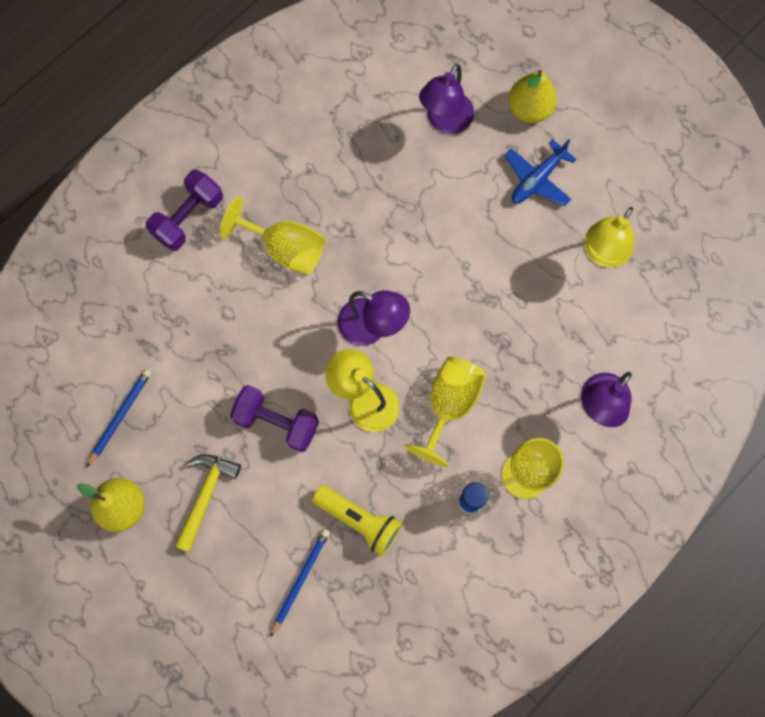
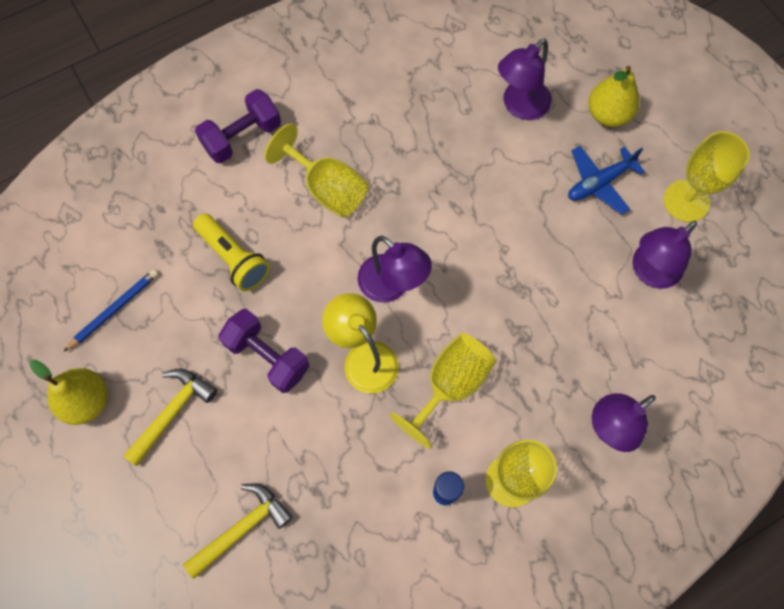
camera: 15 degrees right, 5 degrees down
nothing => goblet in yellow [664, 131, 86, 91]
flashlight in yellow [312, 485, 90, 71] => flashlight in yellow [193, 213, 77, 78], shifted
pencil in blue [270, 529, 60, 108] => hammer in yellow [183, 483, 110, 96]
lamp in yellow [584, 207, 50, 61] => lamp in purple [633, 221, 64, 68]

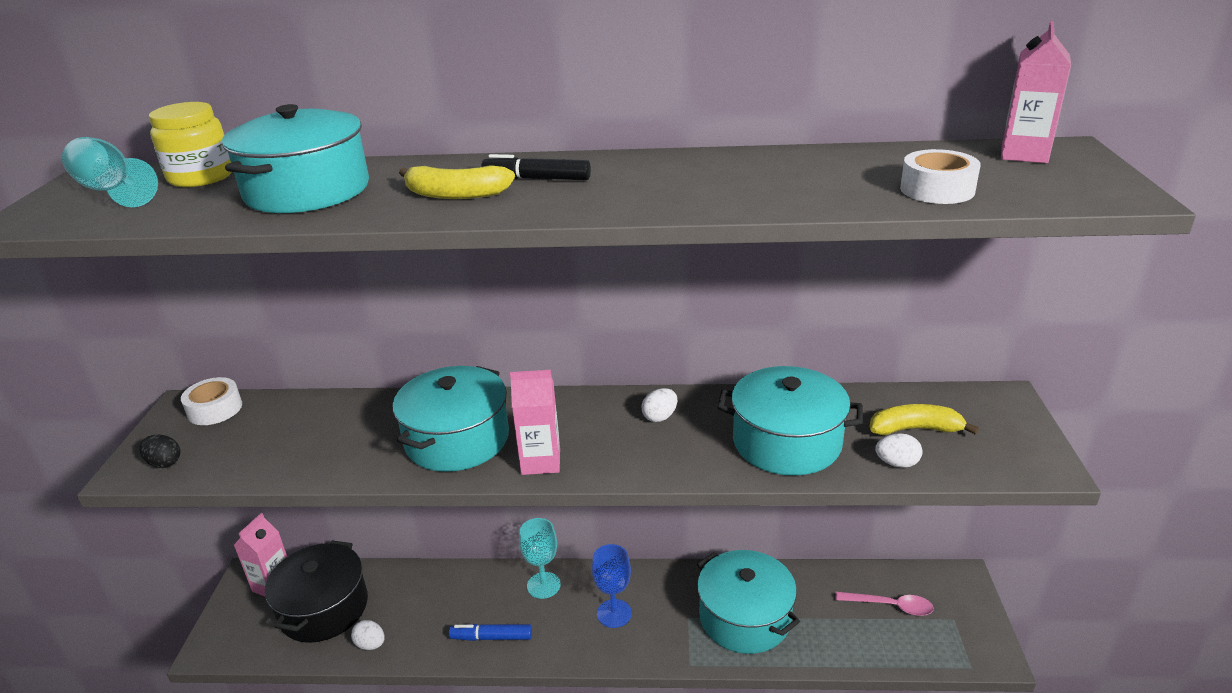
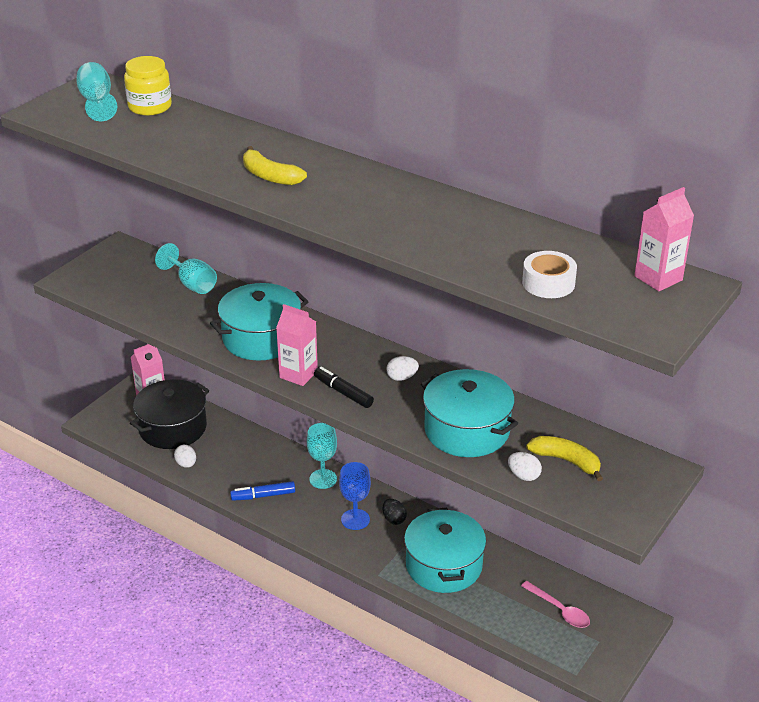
camera: 30 degrees right, 5 degrees up
tape in white [181, 377, 61, 48] => nothing
pot in turquoise [222, 104, 147, 109] => nothing
nothing => goblet in turquoise [155, 243, 62, 51]
egg in black [140, 435, 40, 33] => egg in black [383, 499, 24, 26], shifted
marker in black [481, 154, 110, 26] => marker in black [314, 367, 60, 41], shifted
marker in blue [449, 624, 83, 17] => marker in blue [230, 481, 65, 20], 45 degrees counterclockwise

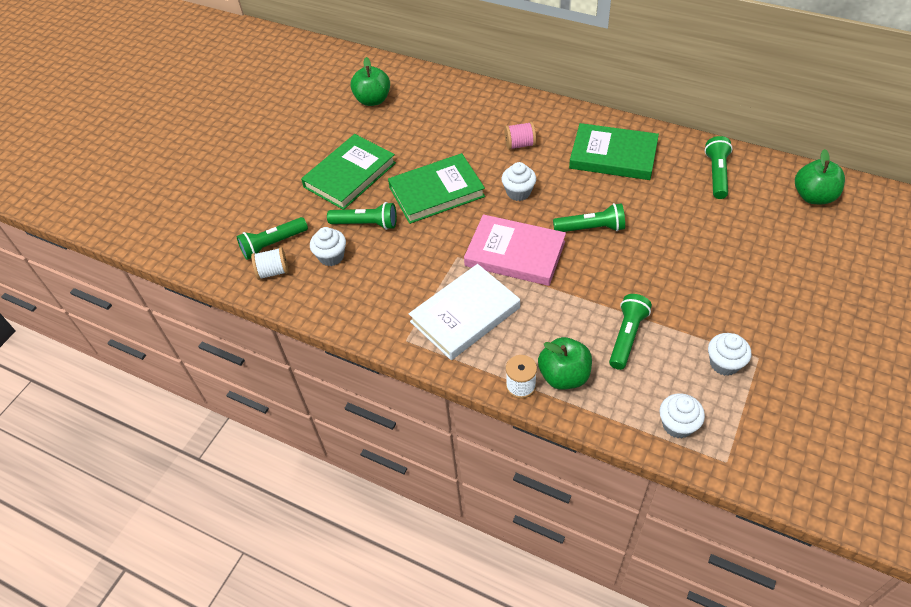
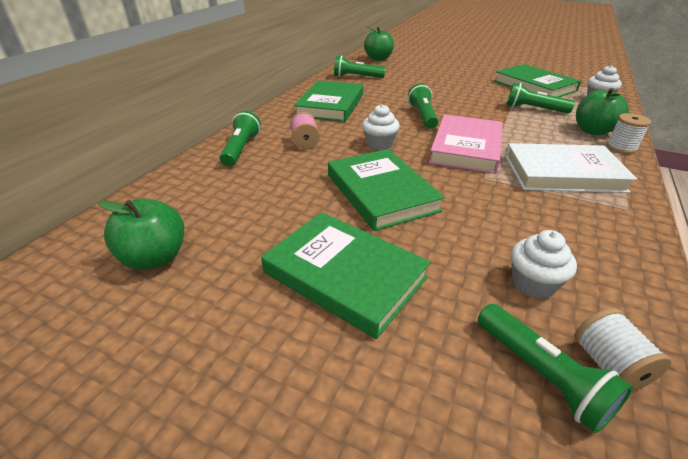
camera: 95 degrees left, 15 degrees down
flashlight in green [327, 202, 70, 28] => flashlight in green [220, 110, 41, 56], shifted
cupcake in white [708, 333, 43, 43] => book in green [494, 64, 87, 33]
book in white [409, 264, 111, 96] => book in white [505, 143, 132, 50], 45 degrees counterclockwise

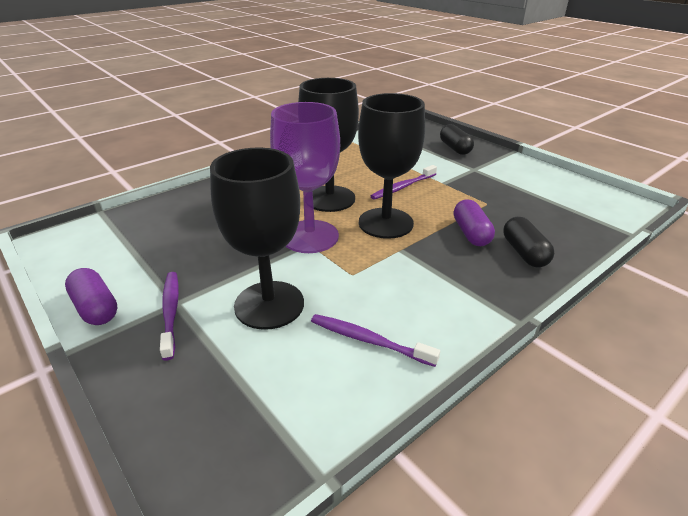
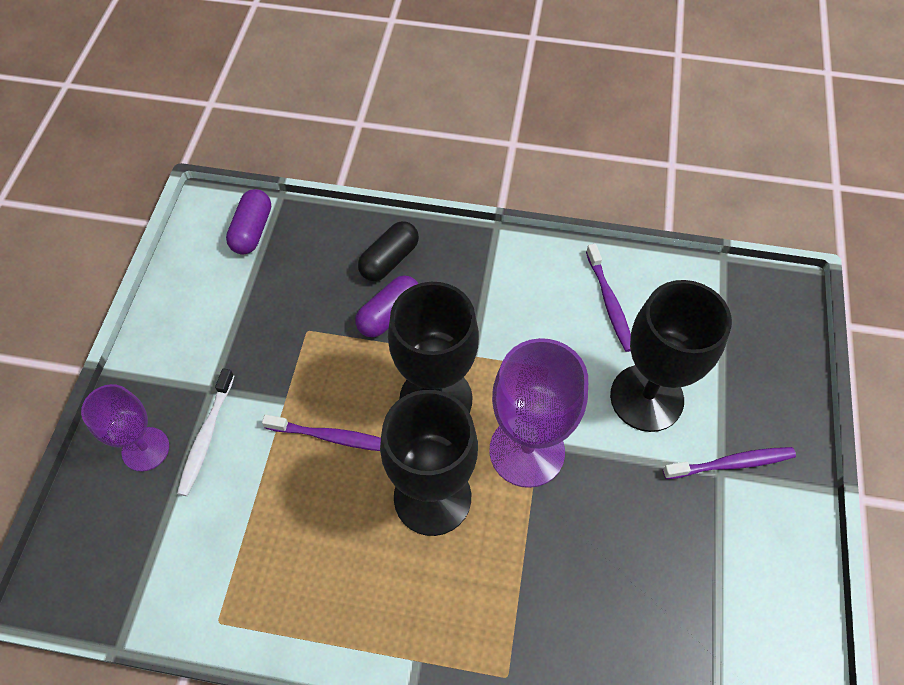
camera: 130 degrees left, 25 degrees up
nothing => toothbrush in white [177, 368, 57, 128]
capsule in purple [65, 268, 53, 57] => capsule in purple [226, 189, 45, 66], shifted
capsule in black [440, 124, 34, 31] => goblet in purple [81, 384, 88, 87]
toothbrush in purple [160, 272, 19, 89] => toothbrush in purple [663, 447, 133, 32], 135 degrees counterclockwise

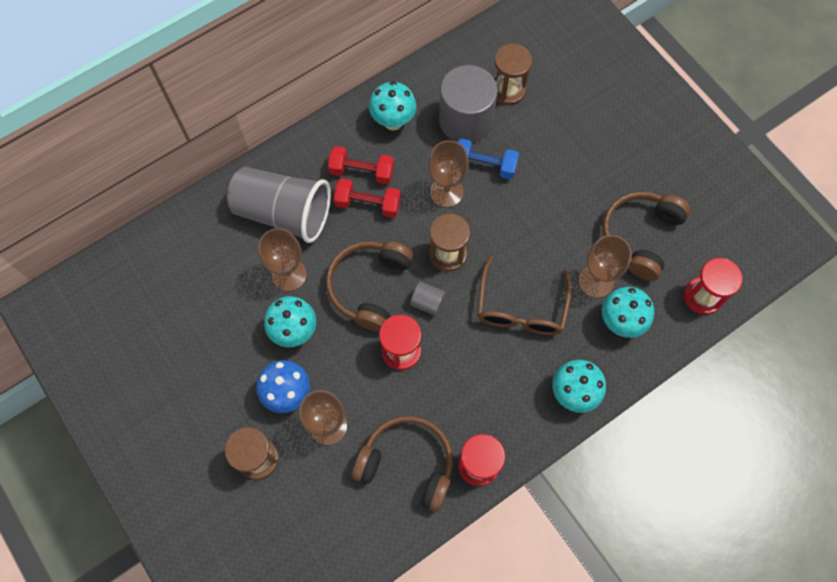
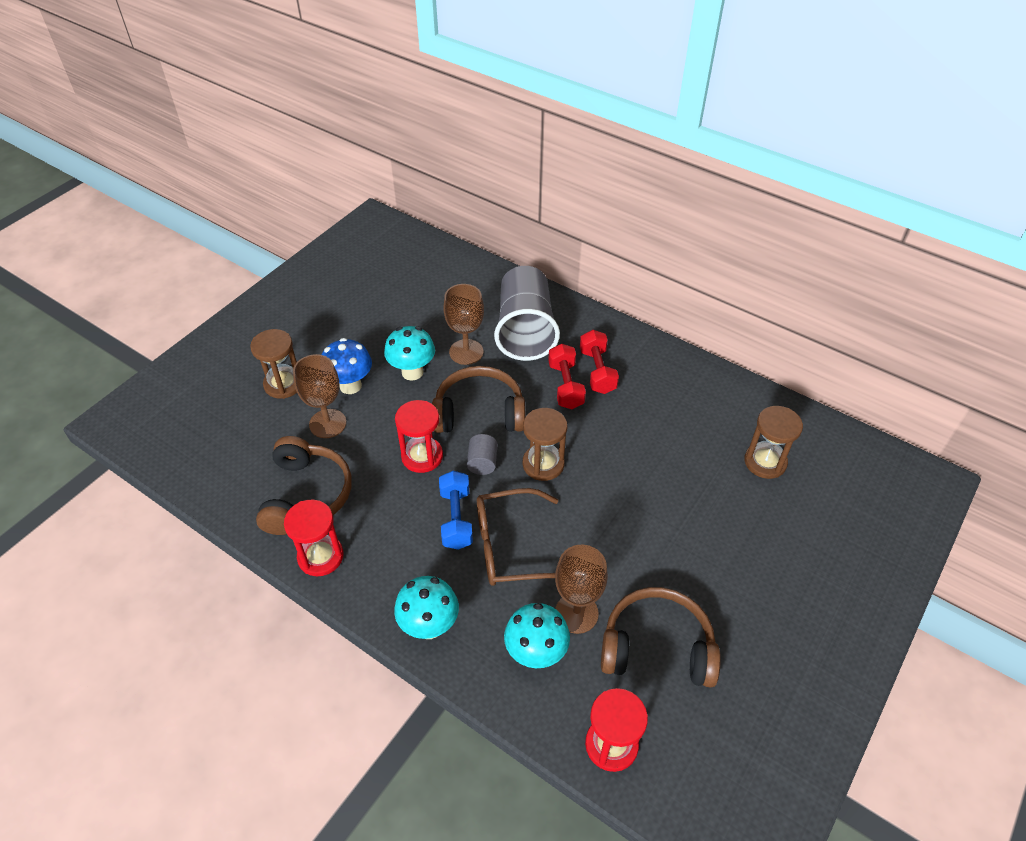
camera: 70 degrees right, 20 degrees down
mushroom in turquoise [369, 81, 47, 50] => nothing
goblet in brown [428, 140, 41, 67] => nothing
cylinder in grey [439, 65, 59, 78] => nothing
dumbbell in blue [458, 138, 61, 41] => dumbbell in blue [439, 471, 34, 79], shifted

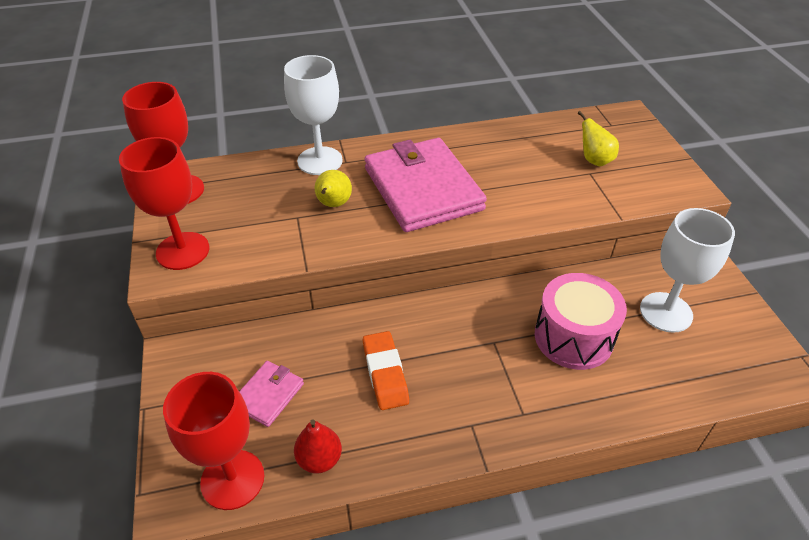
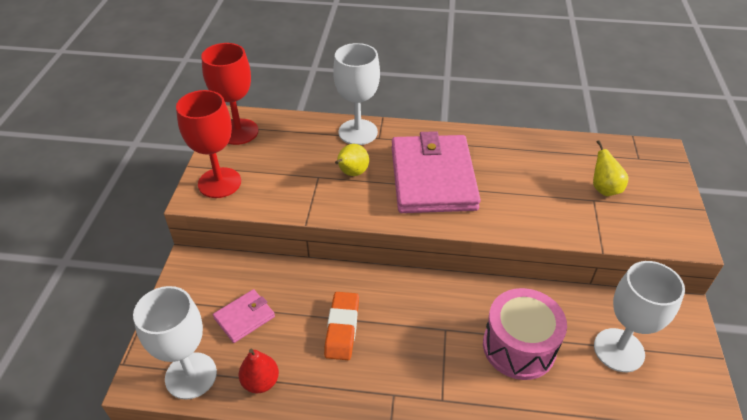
camera: 20 degrees right, 0 degrees up
goblet in red [163, 372, 101, 138] => goblet in white [133, 286, 84, 114]

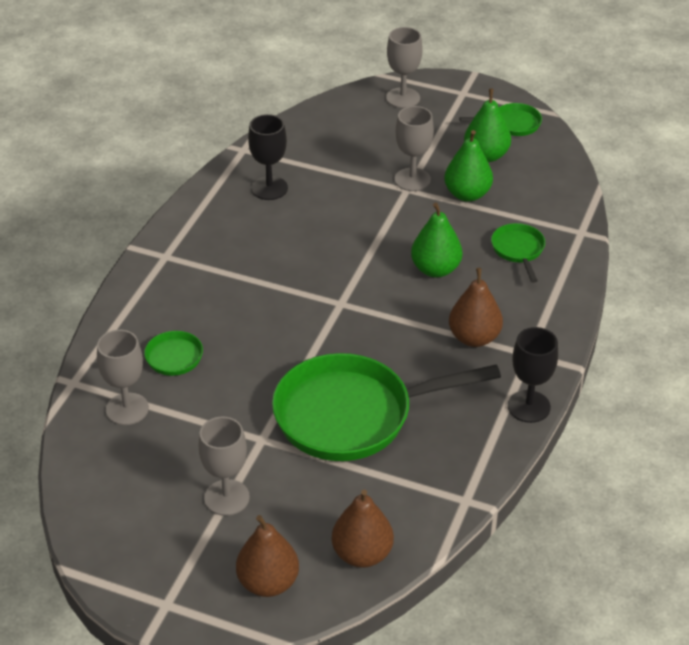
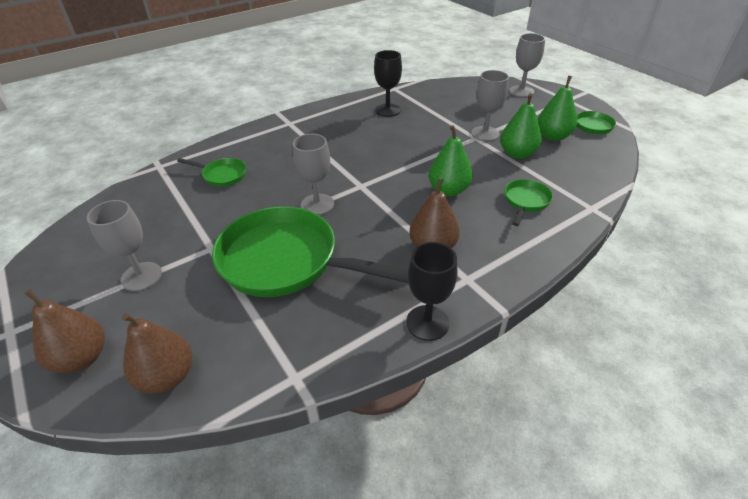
camera: 35 degrees right, 0 degrees up
goblet in grey [97, 330, 52, 95] => goblet in grey [293, 134, 41, 81], shifted

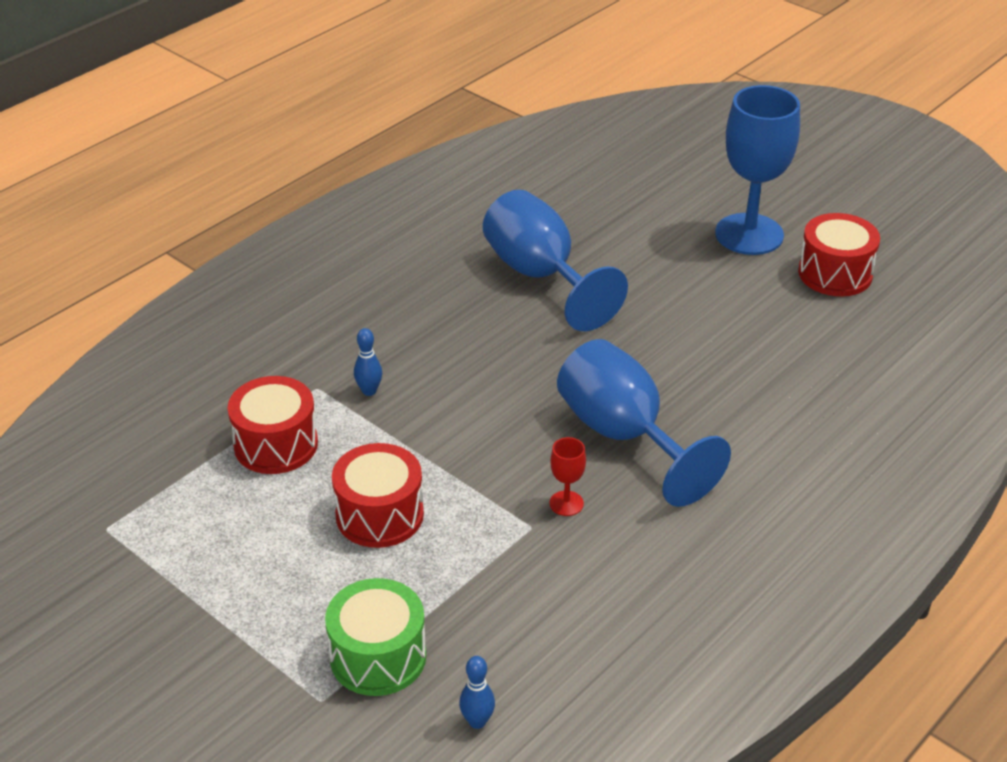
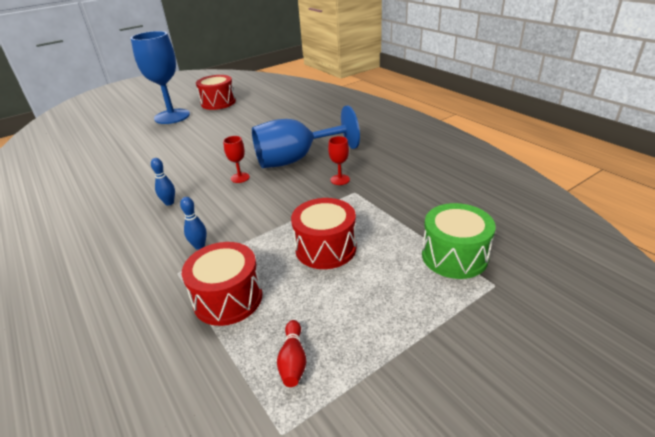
camera: 75 degrees left, 5 degrees down
goblet in blue [483, 190, 145, 141] => nothing
nothing => goblet in red [223, 136, 27, 47]
nothing => bowling pin in red [277, 320, 29, 67]
bowling pin in blue [459, 656, 36, 73] => bowling pin in blue [151, 158, 24, 48], shifted

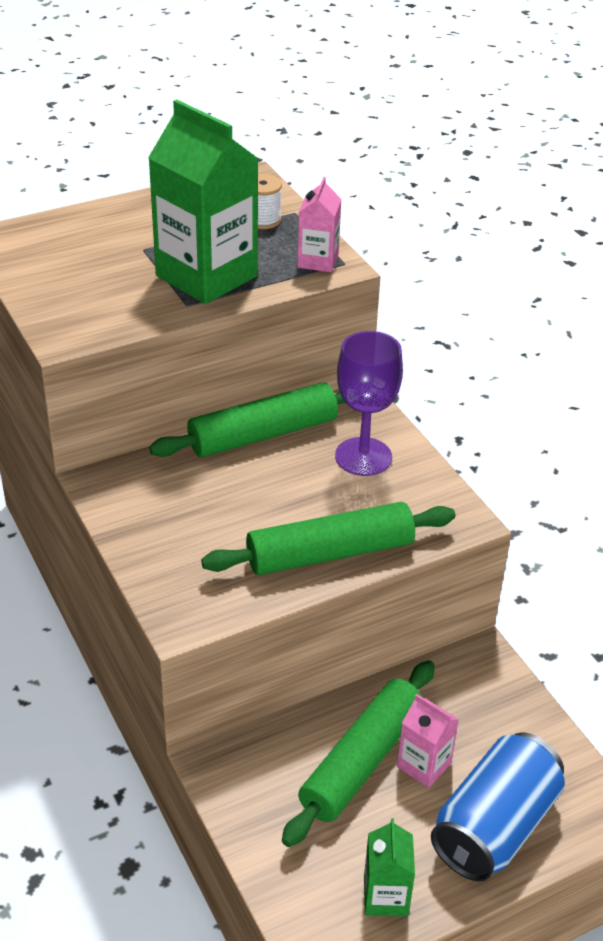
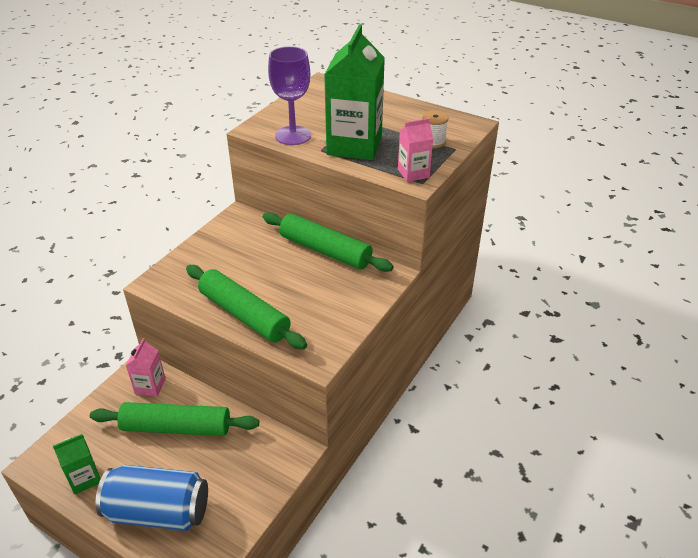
camera: 60 degrees right, 0 degrees up
goblet in purple [335, 331, 68, 145] => goblet in purple [268, 46, 43, 99], shifted
carton in pink [397, 694, 62, 94] => carton in pink [126, 338, 40, 59], shifted

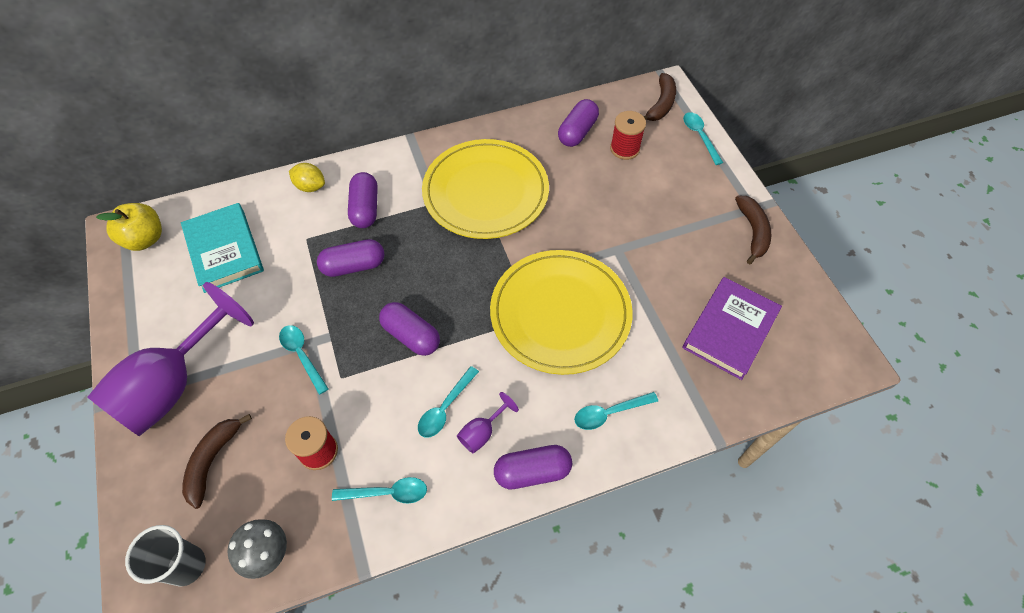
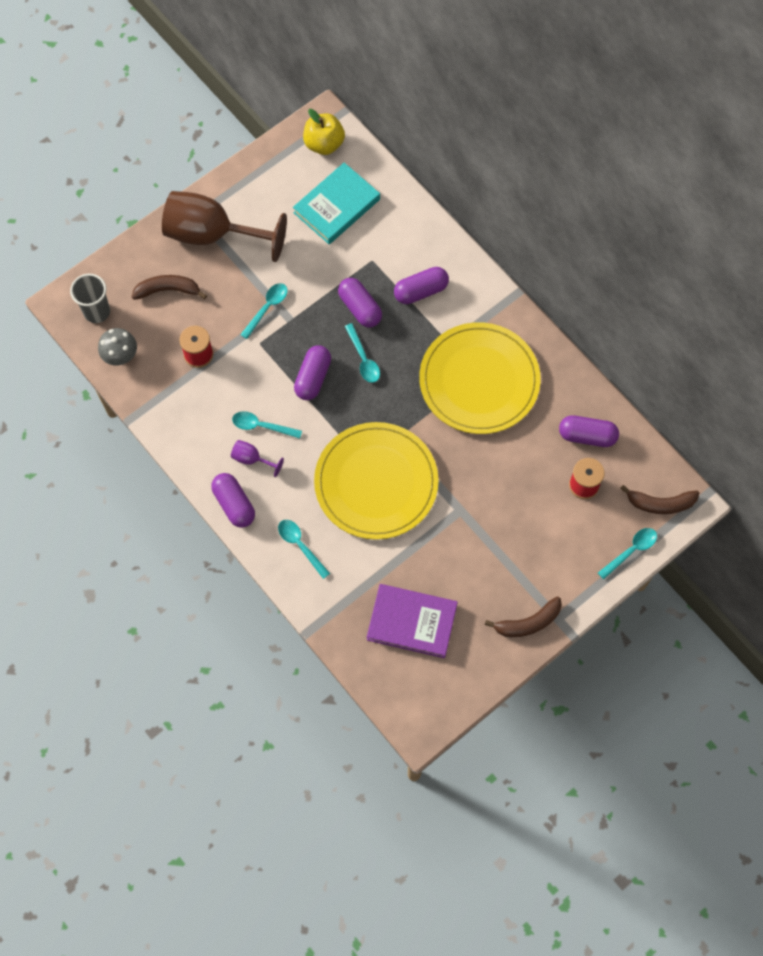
camera: 70 degrees right, 10 degrees up
lemon in yellow [289, 163, 36, 29] => nothing
spoon in turquoise [332, 477, 95, 27] => spoon in turquoise [345, 323, 35, 60], shifted
goblet in purple [88, 282, 166, 154] => goblet in brown [162, 191, 125, 71]

